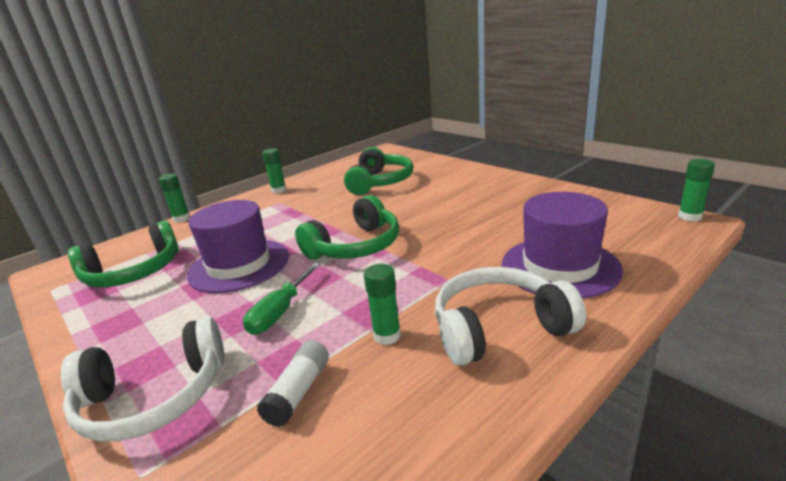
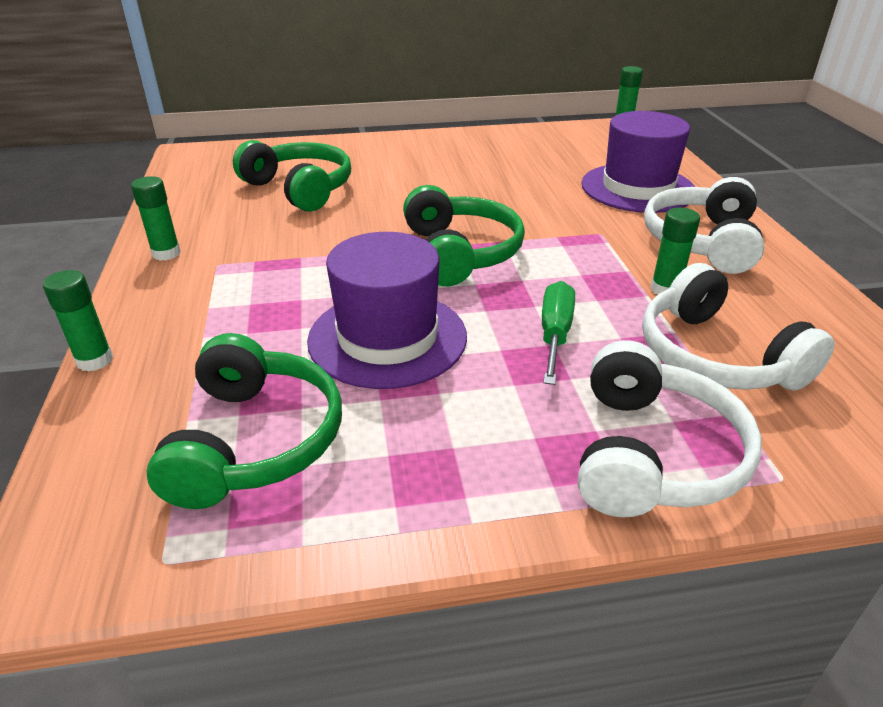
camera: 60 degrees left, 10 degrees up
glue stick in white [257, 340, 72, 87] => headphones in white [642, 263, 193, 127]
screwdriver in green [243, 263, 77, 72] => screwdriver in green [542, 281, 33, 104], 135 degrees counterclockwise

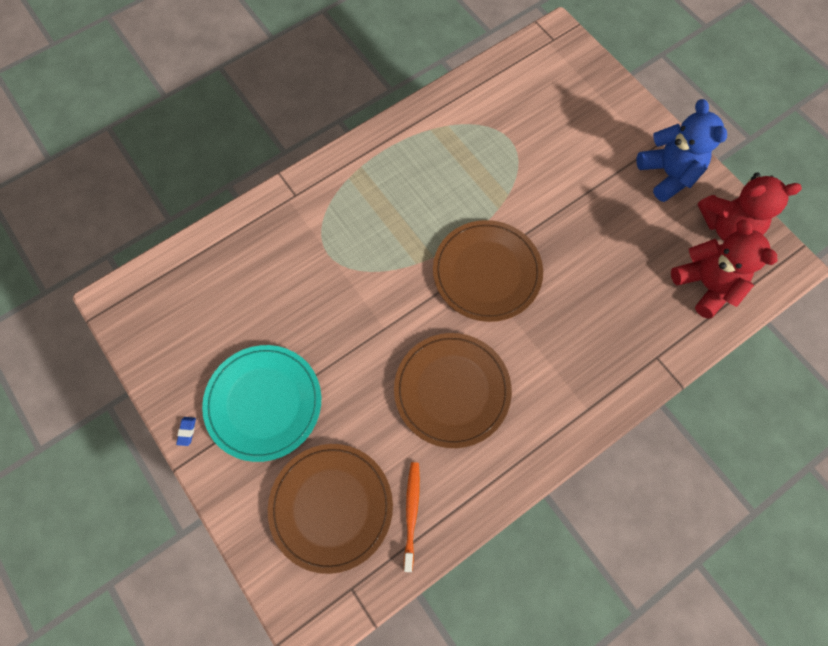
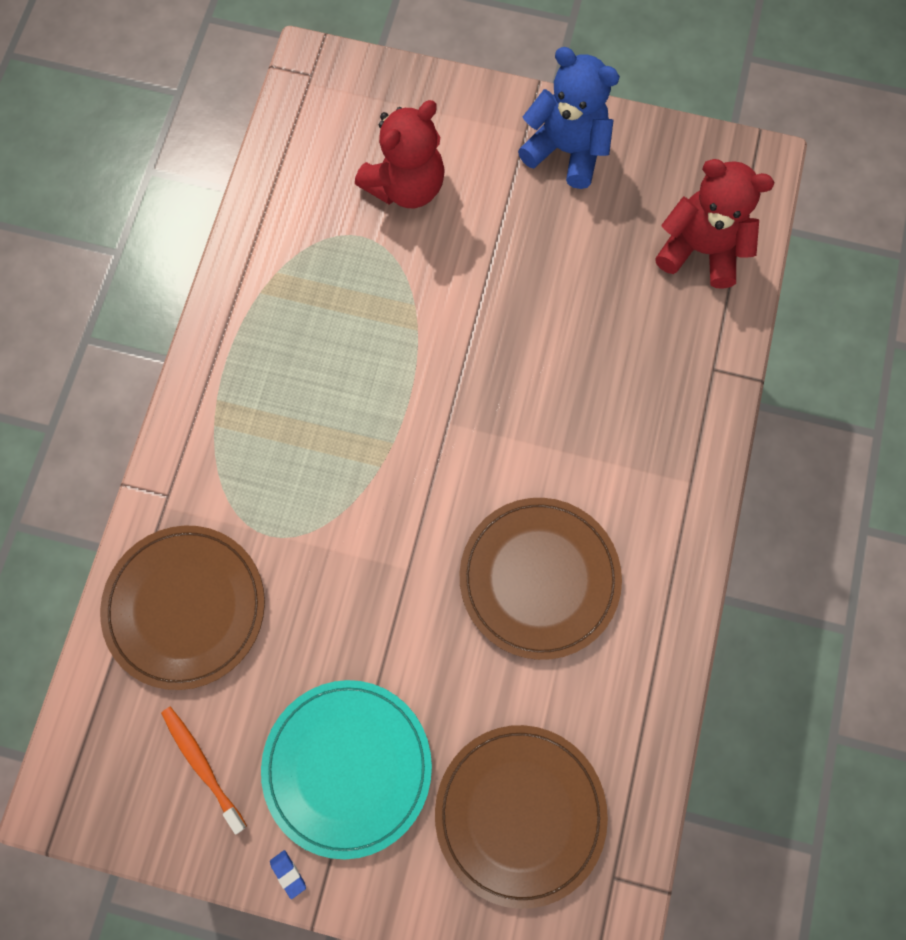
camera: 40 degrees left, 5 degrees up
toothbrush in orange [404, 462, 16, 110] => toothbrush in orange [161, 706, 86, 129], shifted
plate in brown [433, 220, 110, 102] => plate in brown [100, 526, 165, 164], shifted
teddy bear in red [698, 172, 104, 69] => teddy bear in red [355, 100, 90, 108], shifted

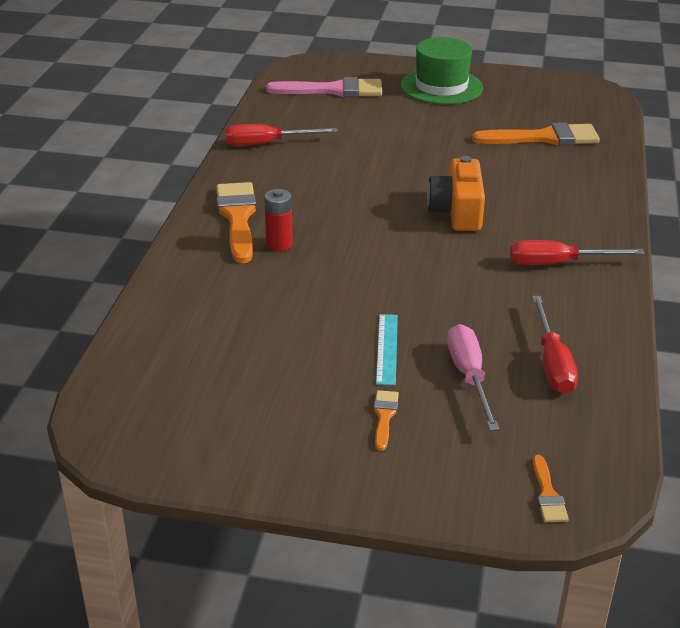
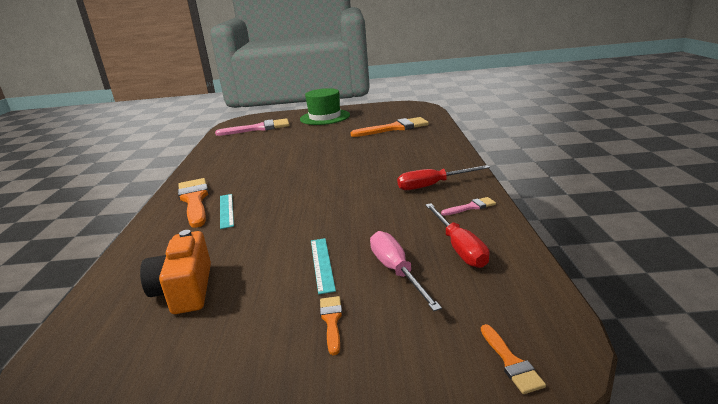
camera: 10 degrees left, 10 degrees down
screwdriver in red [225, 124, 113, 22] => nothing
nothing => brush in pink [441, 197, 55, 19]
camera in orange [427, 156, 58, 75] => camera in orange [140, 230, 71, 84], shifted
battery in red [264, 189, 29, 62] => ruler in turquoise [220, 194, 14, 35]

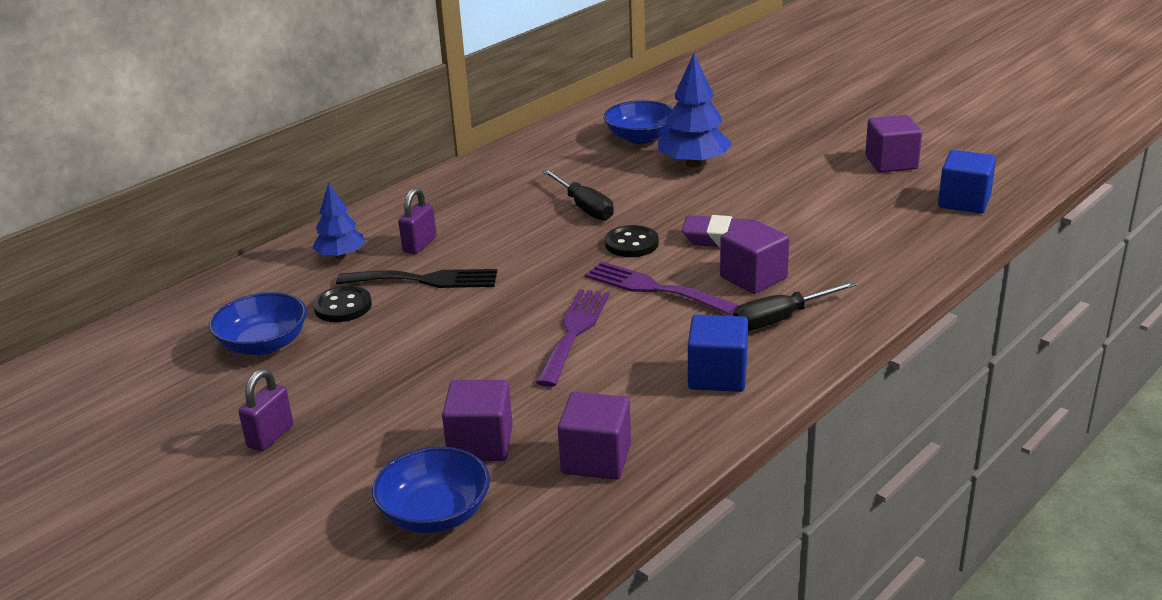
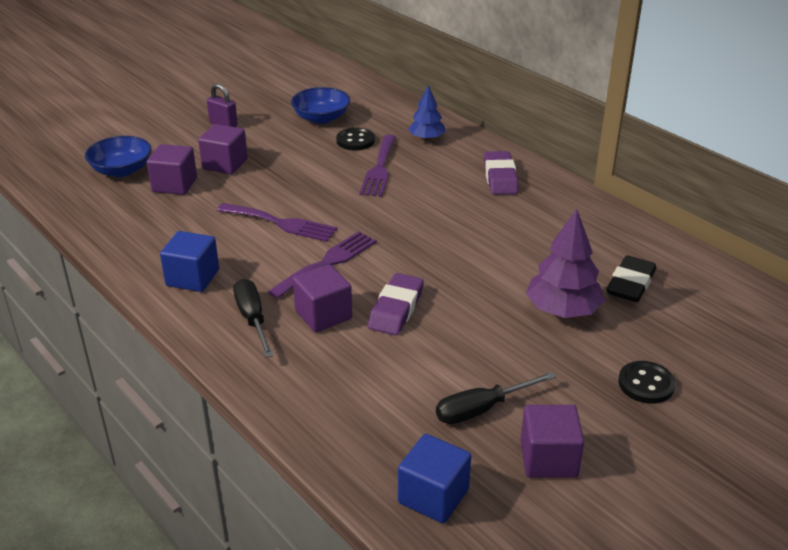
camera: 95 degrees right, 5 degrees up
padlock in purple [398, 188, 39, 66] => nothing
nothing => eraser in purple [484, 151, 35, 44]
screwdriver in black [542, 169, 72, 52] => screwdriver in black [436, 372, 120, 52], shifted
cube in purple [558, 392, 73, 88] => cube in purple [198, 124, 50, 50], shifted
button in black [605, 225, 54, 32] => button in black [618, 361, 57, 43], shifted
bowl in blue [604, 100, 69, 44] => eraser in black [606, 255, 50, 47]
fork in black [336, 269, 161, 19] => fork in purple [359, 135, 37, 62]
tree in blue [658, 54, 74, 113] => tree in purple [526, 209, 79, 109]

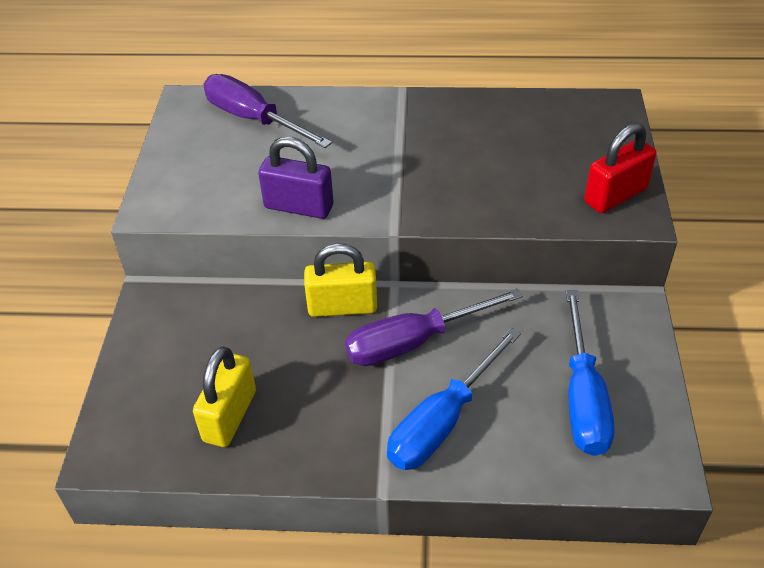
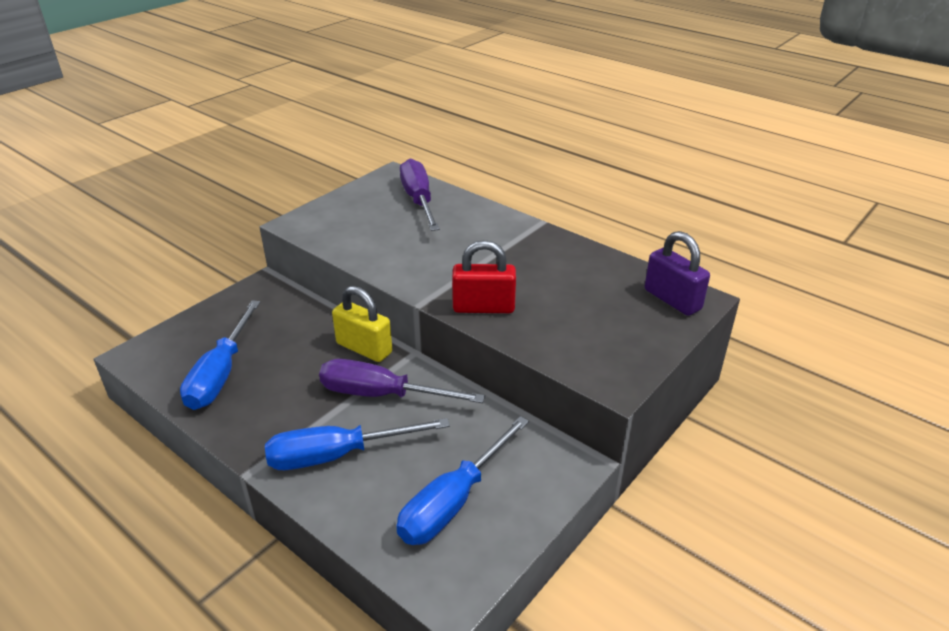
camera: 35 degrees right, 10 degrees down
padlock in purple [258, 137, 76, 82] => padlock in purple [645, 231, 65, 85], shifted
padlock in red [584, 123, 72, 90] => padlock in red [452, 240, 64, 73], shifted
padlock in yellow [193, 346, 63, 101] => screwdriver in blue [180, 300, 80, 110]

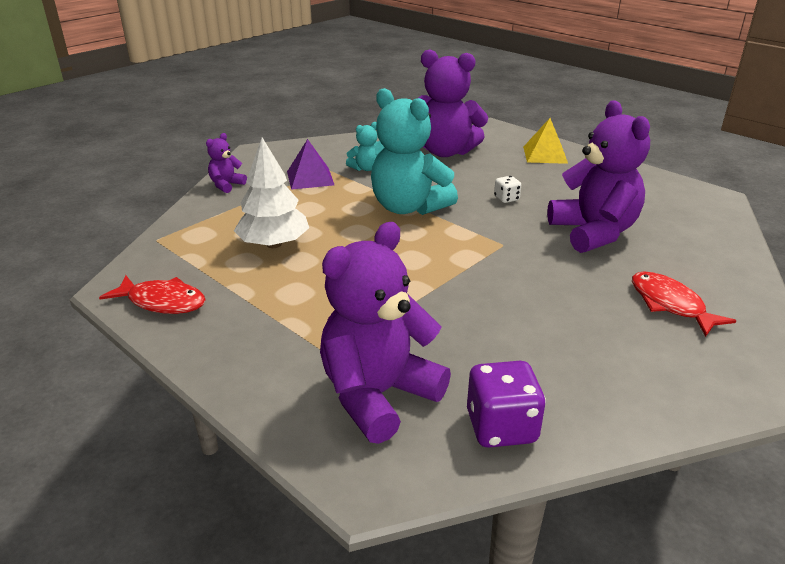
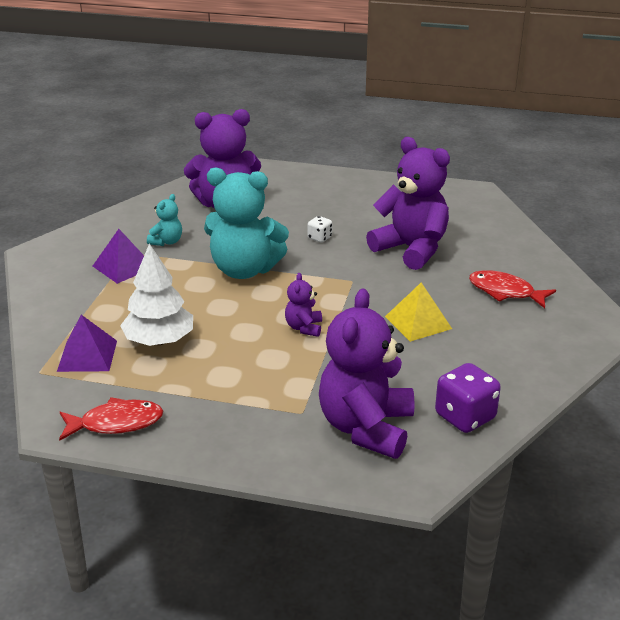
camera: 30 degrees left, 0 degrees up
nothing => pyramid in purple [57, 315, 60, 57]
teddy bear in purple [206, 133, 41, 60] => teddy bear in purple [285, 273, 37, 64], shifted
pyramid in yellow [523, 118, 45, 46] => pyramid in yellow [385, 282, 67, 60], shifted

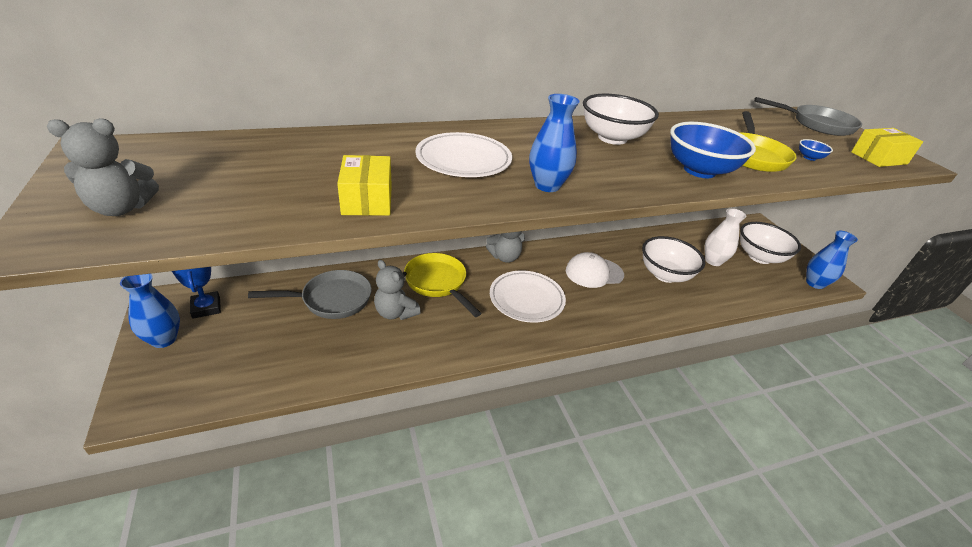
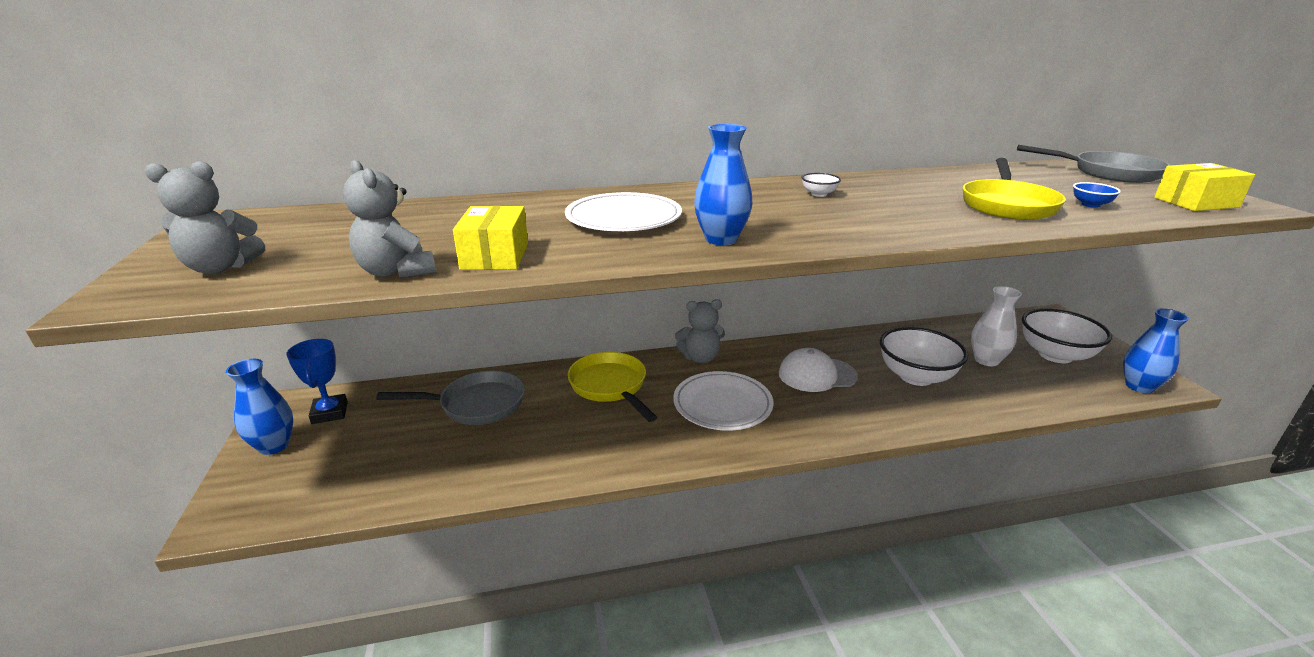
camera: 10 degrees right, 10 degrees down
bowl in blue [670, 122, 86, 56] => nothing
teddy bear in grey [374, 260, 47, 60] => teddy bear in grey [343, 160, 93, 119], shifted
bowl in white [583, 94, 76, 51] => bowl in white [801, 173, 40, 24], x0.42

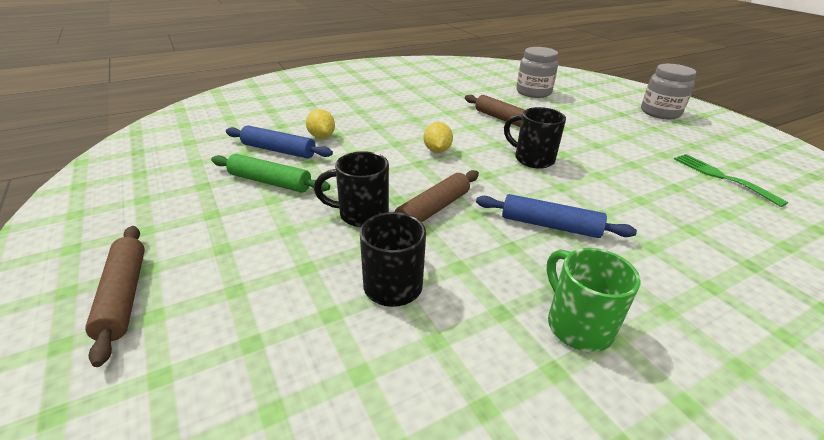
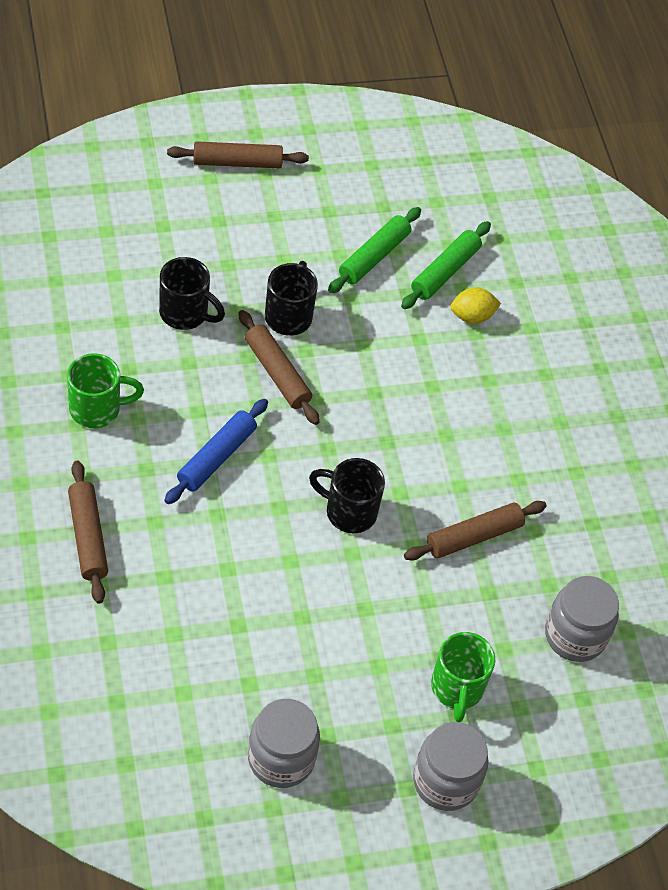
camera: 100 degrees right, 20 degrees up
lemon in yellow [423, 122, 30, 31] => nothing
fork in green [674, 154, 114, 53] => nothing
nothing => rolling pin in brown [68, 461, 40, 143]
nothing => jar in grey [248, 699, 72, 89]
nothing => mug in green [431, 632, 64, 90]
rolling pin in blue [226, 126, 107, 33] => rolling pin in green [401, 221, 90, 88]
mug in black [504, 107, 62, 62] => mug in black [309, 458, 76, 75], 120 degrees counterclockwise

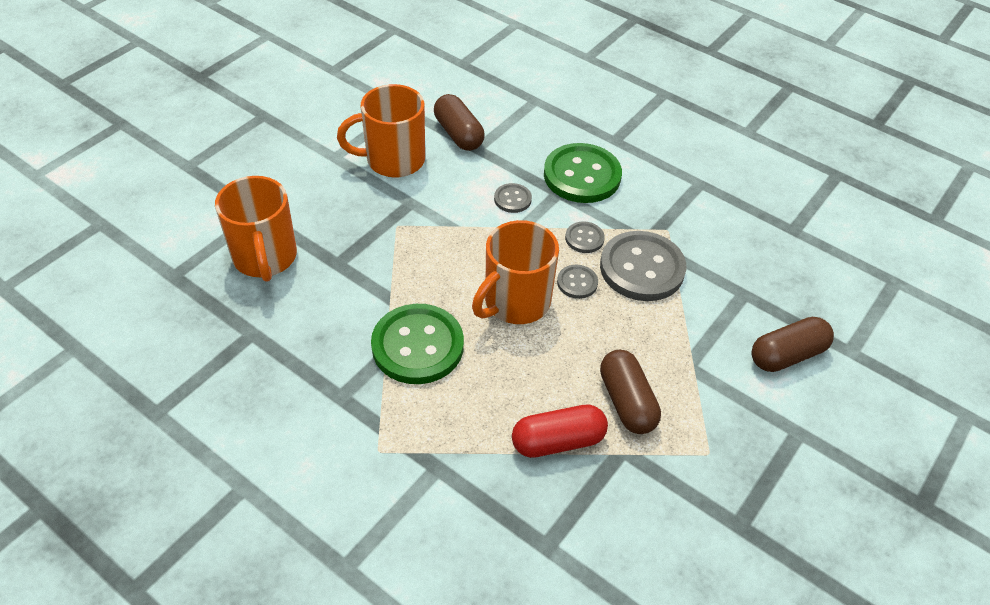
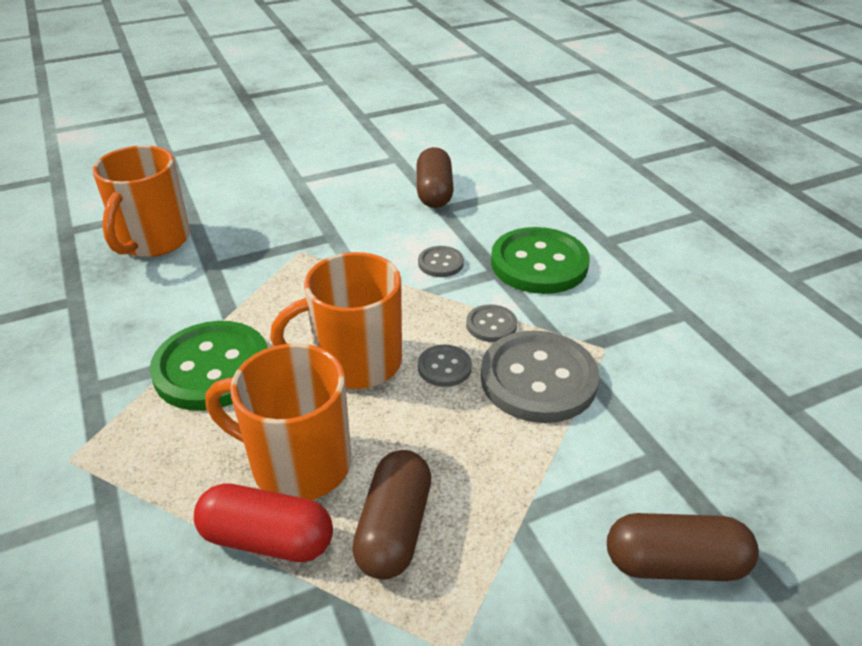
camera: 30 degrees right, 10 degrees down
mug in orange [337, 84, 88, 94] => mug in orange [205, 343, 146, 157], shifted

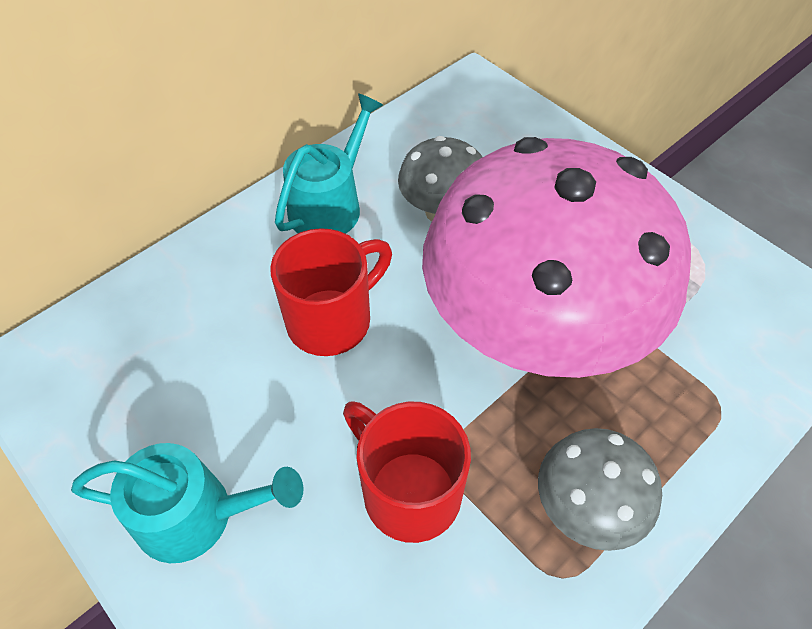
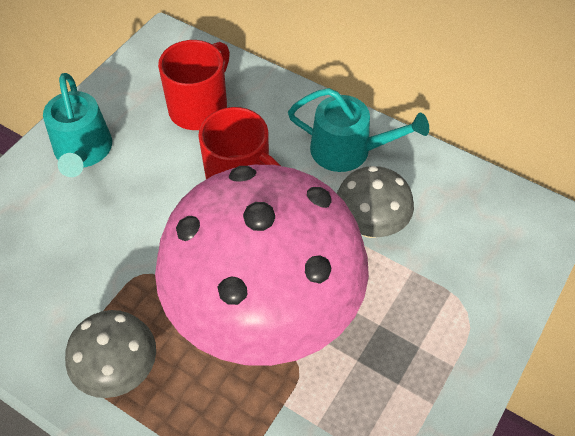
camera: 75 degrees right, 0 degrees up
mug in red [343, 402, 128, 141] => mug in red [158, 40, 72, 90], shifted

